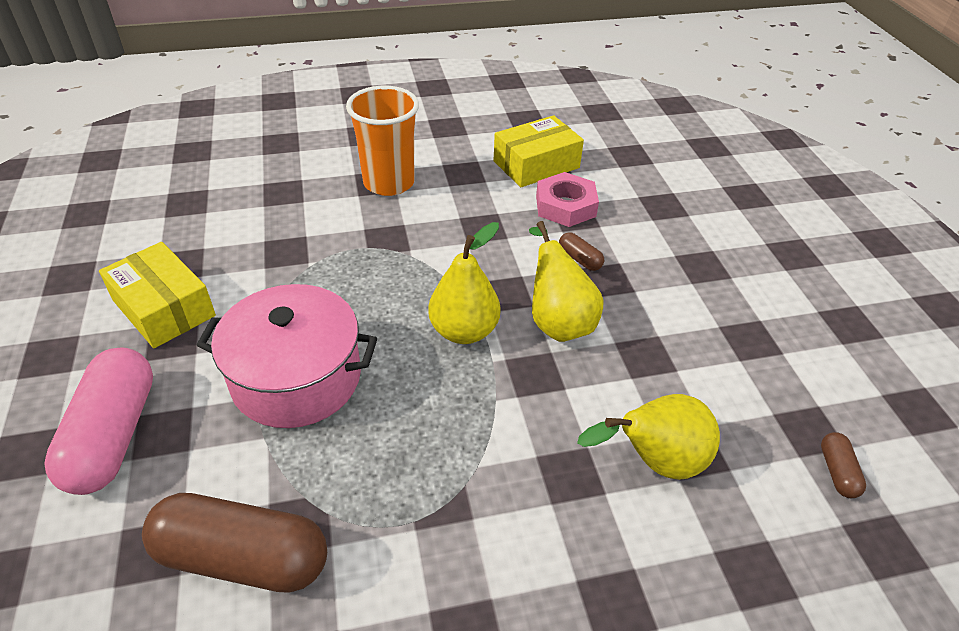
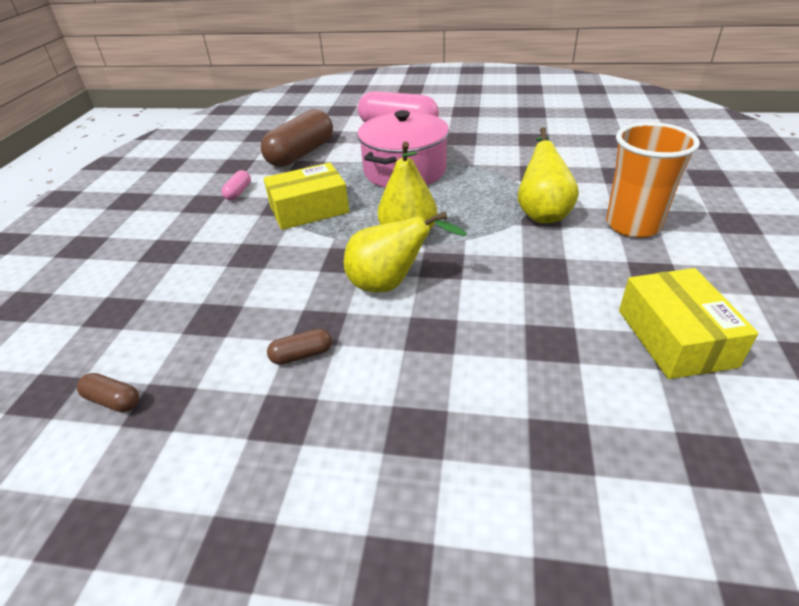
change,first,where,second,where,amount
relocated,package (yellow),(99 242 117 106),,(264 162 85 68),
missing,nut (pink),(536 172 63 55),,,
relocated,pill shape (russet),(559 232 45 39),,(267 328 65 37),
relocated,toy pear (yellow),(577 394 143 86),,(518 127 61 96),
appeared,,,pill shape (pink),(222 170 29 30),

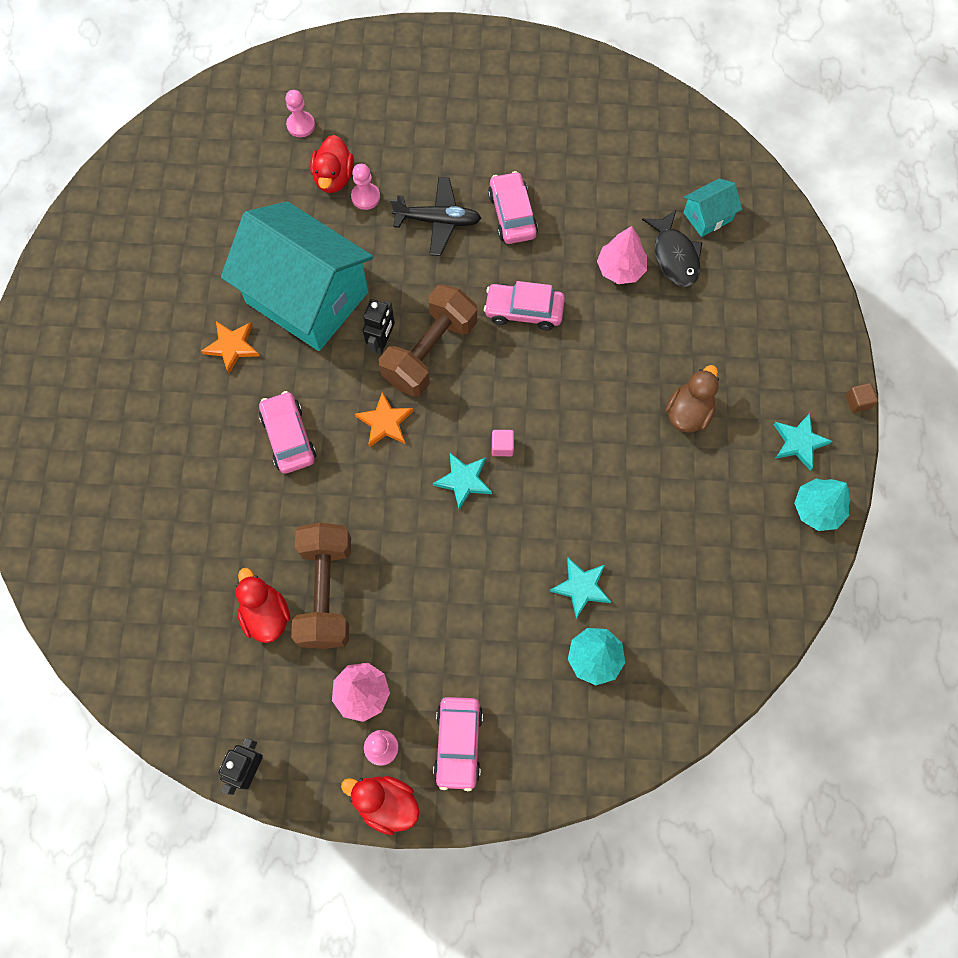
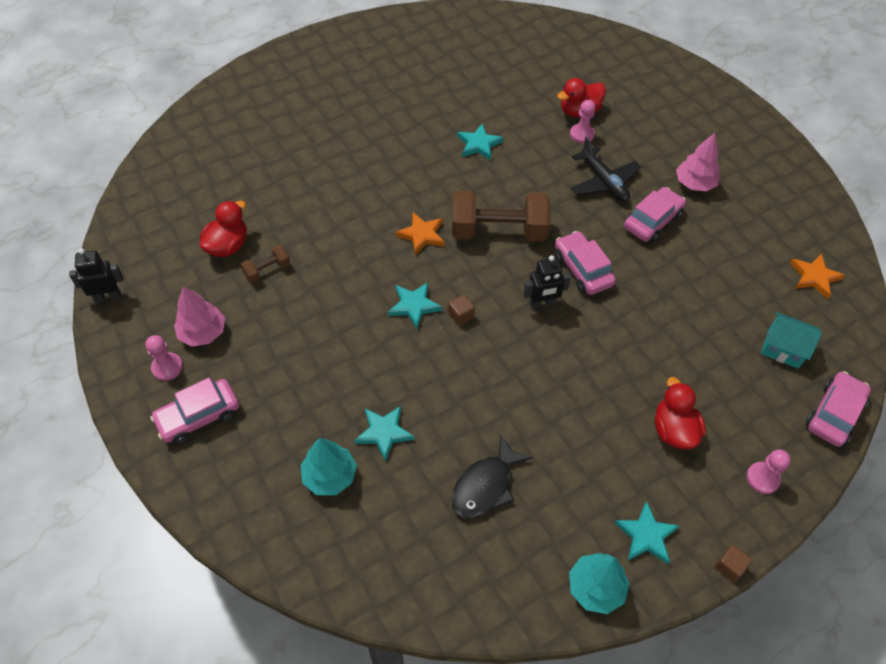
change,first,where,second,where,amount
relocated,star (orange-coloured),(201 321 58 53),,(790 253 55 46),
exchanged,house (turquoise),(221 201 152 150),star (turquoise),(457 124 46 36),
relocated,car (pink),(259 391 57 83),,(806 371 65 76),
relocated,game pawn (pink),(286 90 29 47),,(746 449 45 45),
size,free weight (russet),(291 522 60 127),,(241 245 49 38),x0.46
relocated,duck (crimson),(341 776 79 59),,(655 377 51 72),
relocated,robot (black),(363 299 32 55),,(523 255 48 55),
colour,solid cube (pink),(492 430 22 26),solid cube (russet),(448 295 27 30),
relocated,fir tree (pink),(597 226 50 58),,(676 133 44 59),
relocated,fish (black),(642 210 60 77),,(451 434 82 84),
missing,duck (russet),(665 365 54 67),,,

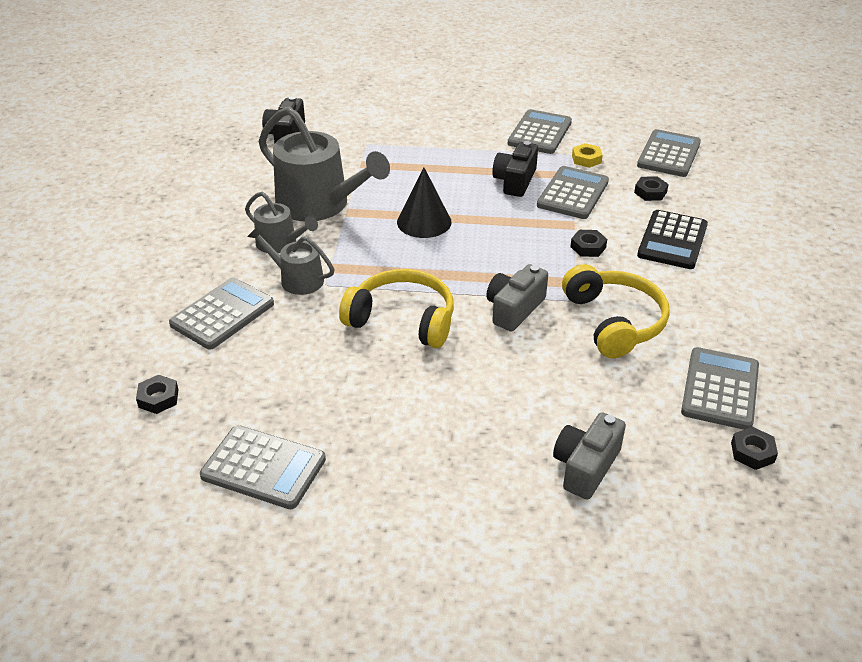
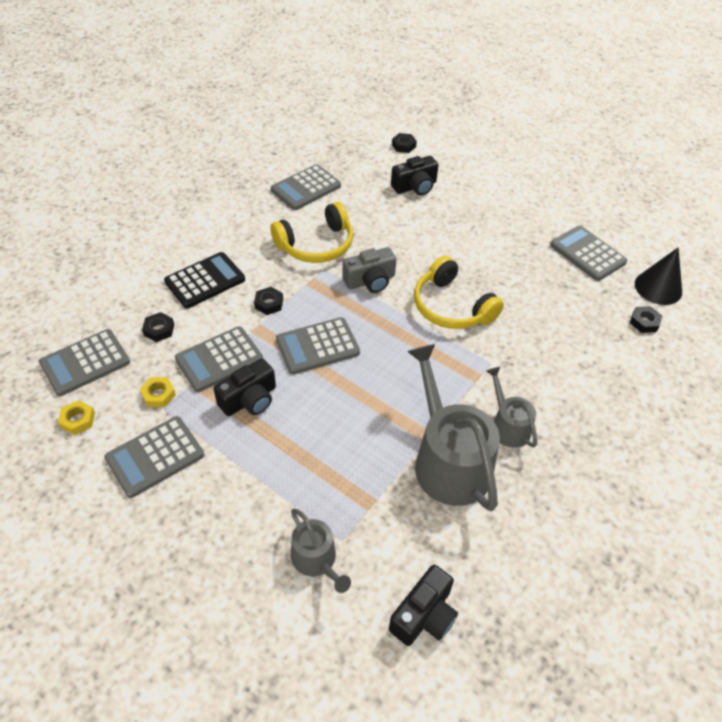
change,first,where,second,where,amount
relocated,adding machine (gray),(169 277 105 73),,(276 317 84 57),
relocated,sprinkling can (gray),(247 226 87 69),,(291 508 60 85),
relocated,solid cone (black),(397 167 54 71),,(635 247 47 58),
colour,photo camera (gray),(553 412 73 88),photo camera (black),(391 156 48 39),
spun,headset (yellow),(562 264 108 94),,(271 202 82 61),135 degrees counterclockwise
relocated,nut (black),(731 427 47 43),,(392 133 25 20),
appeared,,,nut (yellow),(58 400 37 35),

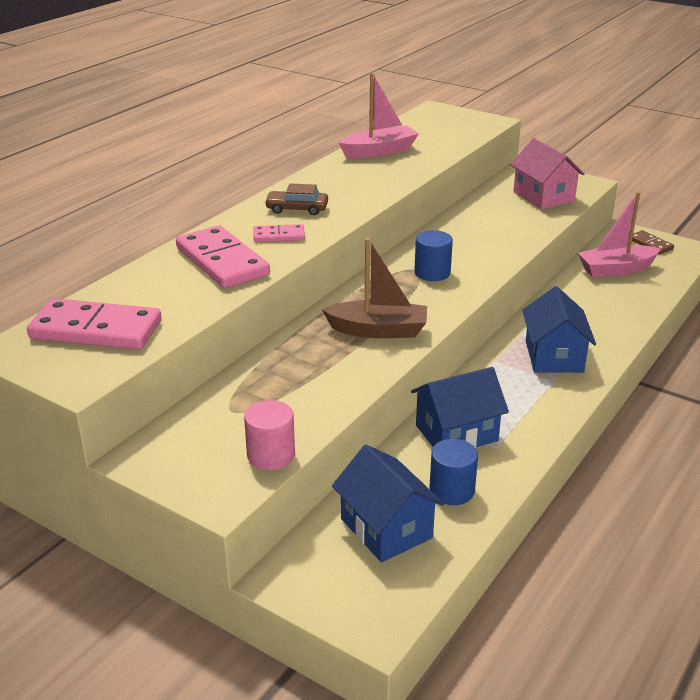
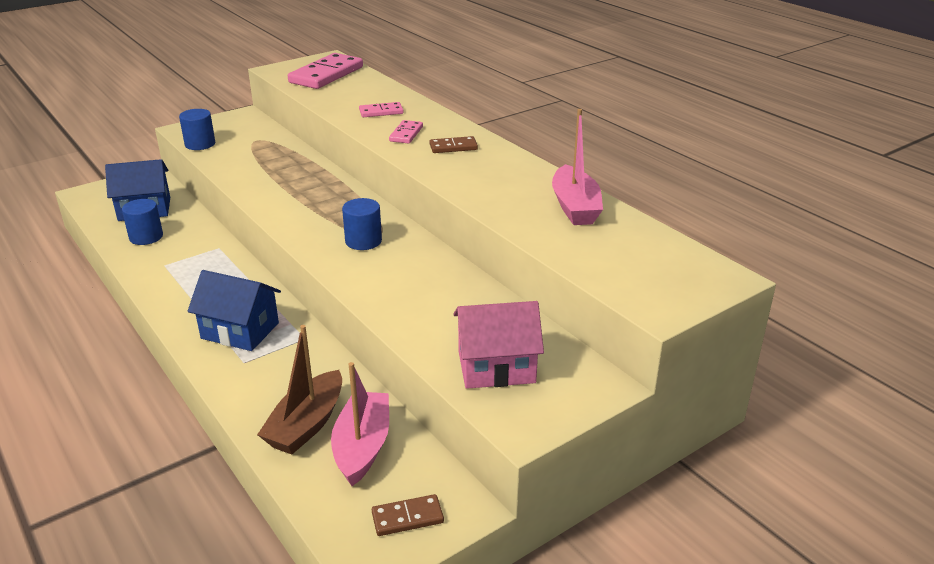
change,first,where,second,where,amount
size,domino tile (pink),(176 225 94 64),,(359 102 44 15),x0.50
colour,cylinder shape (pink),(244 400 51 70),cylinder shape (royal blue),(179 109 36 41),
exchanged,car (russet),(265 184 63 31),domino tile (russet),(429 136 49 17),
relocated,toy boat (russet),(322 238 105 100),,(257 325 85 130),
missing,house (royal blue),(411 367 98 81),,,

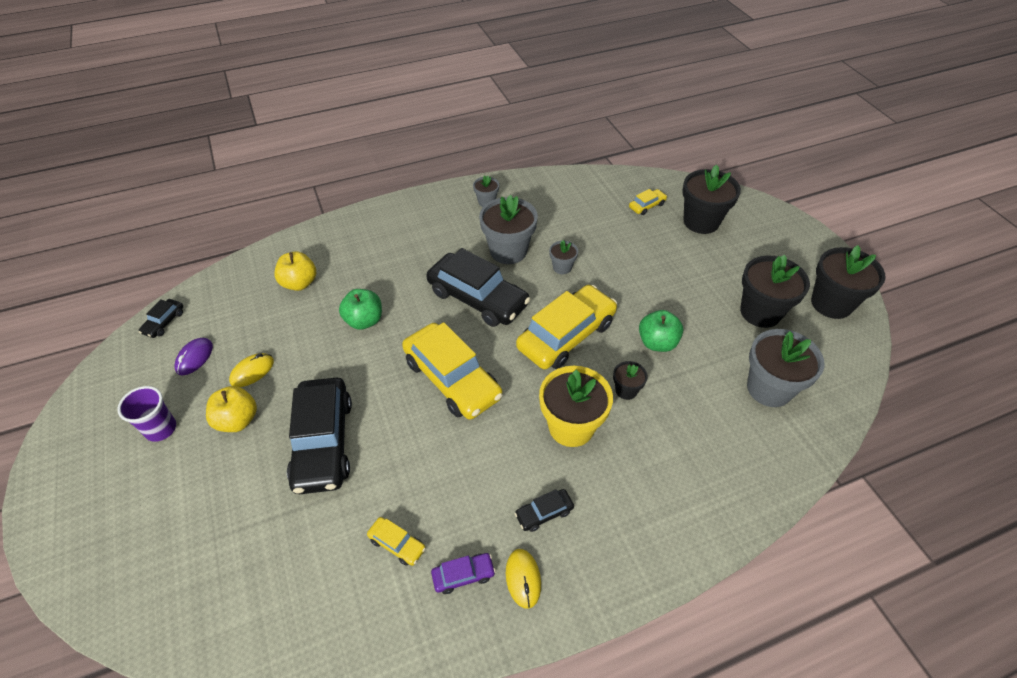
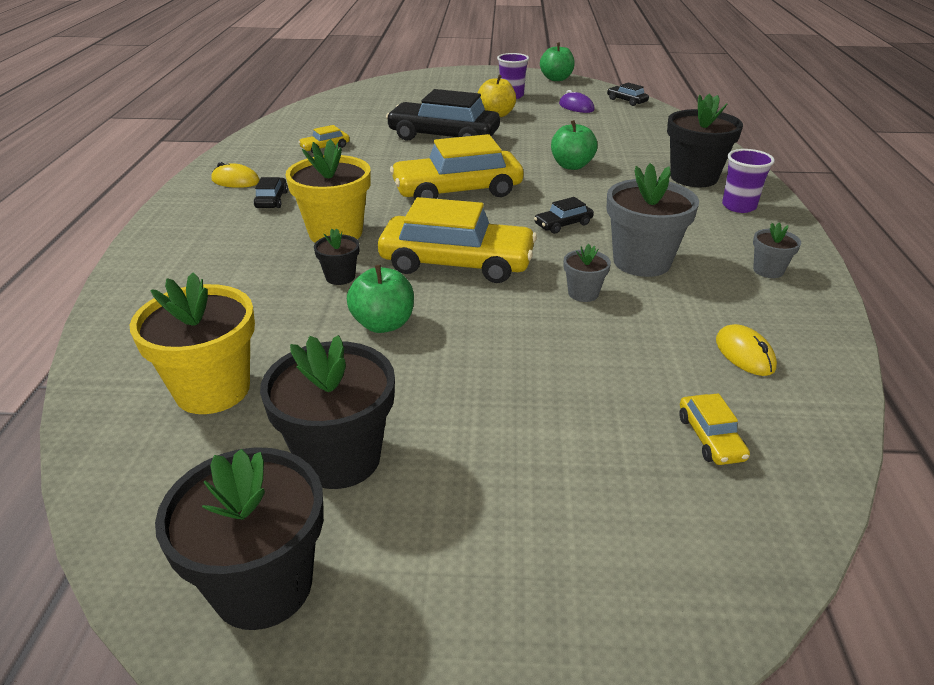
change,first,where,second,where,amount
relocated,mouse (yellow),(229 353 45 34),,(716 324 61 52),
missing,apple (yellow),(274 251 42 40),,,
size,car (black),(426 248 104 79),,(534 197 60 37),x0.43
missing,car (royal purple),(431 553 65 41),,,
spun,car (yellow),(516 285 101 84),,(378 197 159 86),60 degrees counterclockwise
relocated,plant pot (black),(682 165 59 69),,(667 93 76 94),
colour,plant pot (gray),(747 329 77 78),plant pot (yellow),(130 272 125 142),
appeared,,,apple (green),(540 42 35 39),
appeared,,,cup (royal purple),(722 149 53 64),

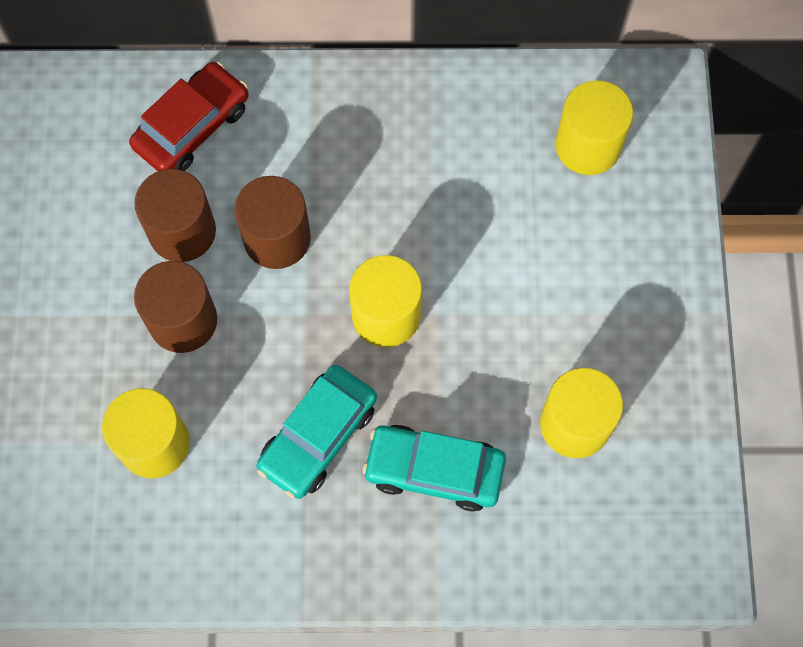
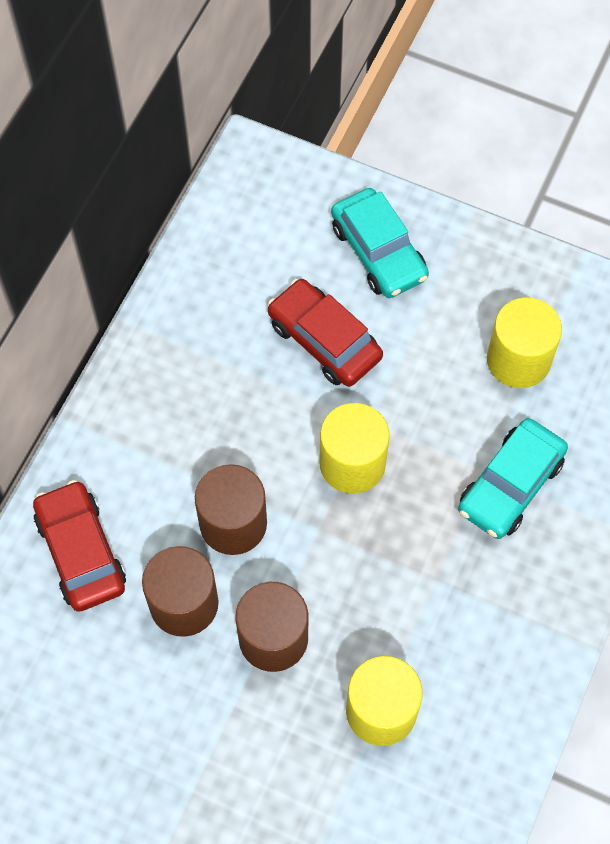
change,first,where,second,where,amount
relocated,car (turquoise),(257 365 120 134),,(331 188 98 110),
missing,cylinder shape (yellow),(555 80 78 95),,,
appeared,,,car (crimson),(268 279 115 108),

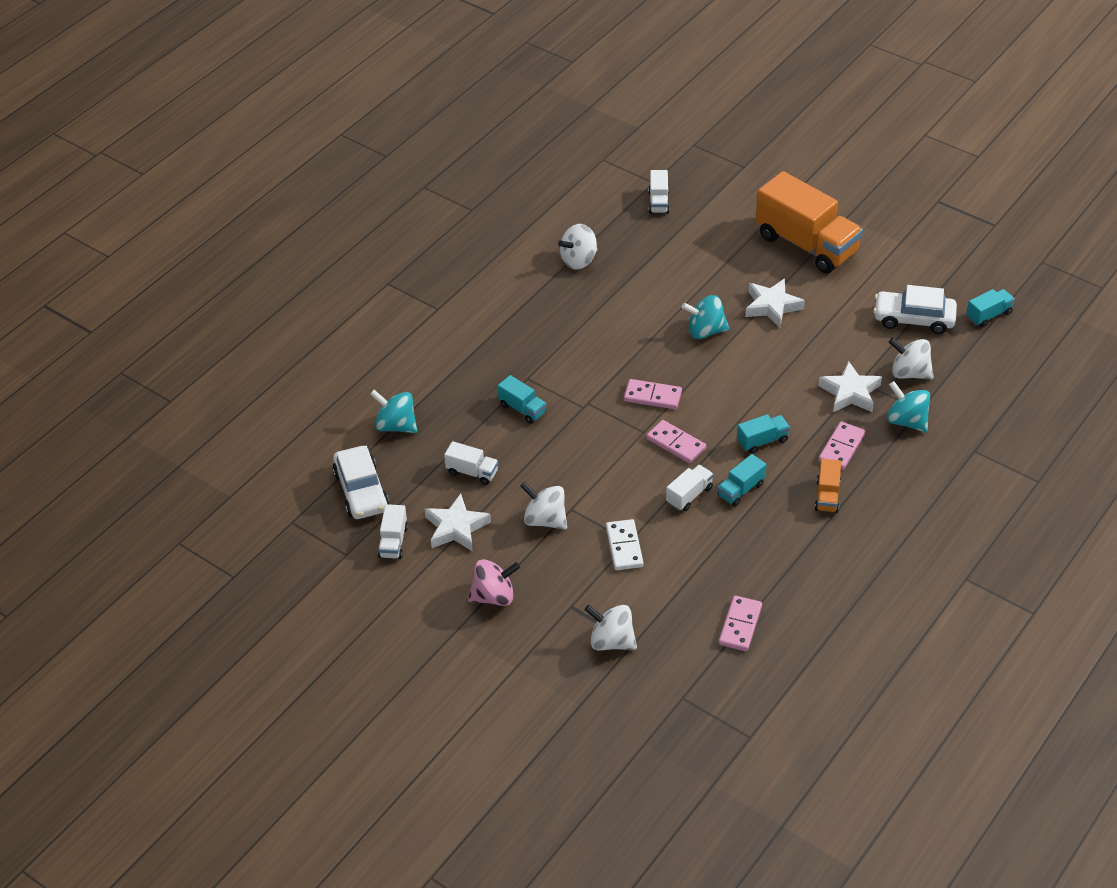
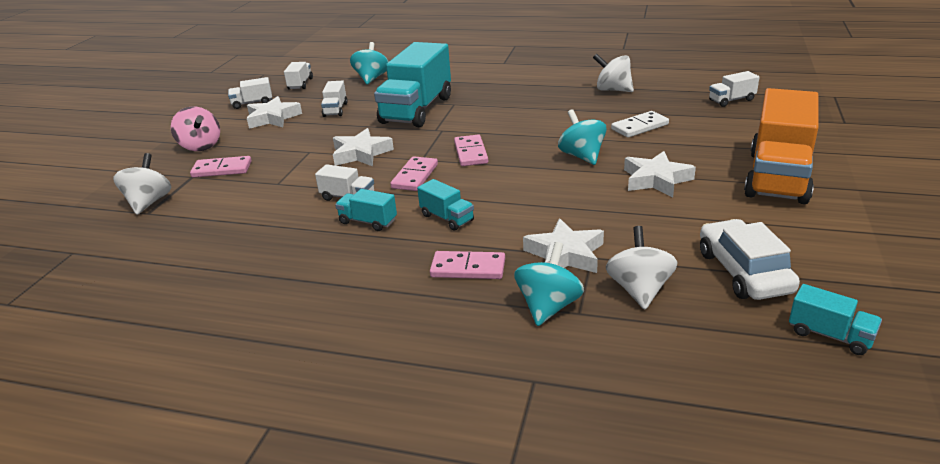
change,first,where,second,where,amount
exchanged,car (snow-white),(332 446 57 73),lorry (snow-white),(284 62 29 28),
size,lorry (turquoise),(498 375 48 49),,(374 42 77 85),x2.28
missing,spinning top (snow-white),(520 482 47 47),,,
relocated,domino tile (snow-white),(606 519 38 51),,(611 111 58 27),
relocated,domino tile (pink),(719 595 43 56),,(190 156 62 22),
missing,lorry (orange-coloured),(815 459 26 54),,,
appeared,,,star (snow-white),(333 128 61 38),

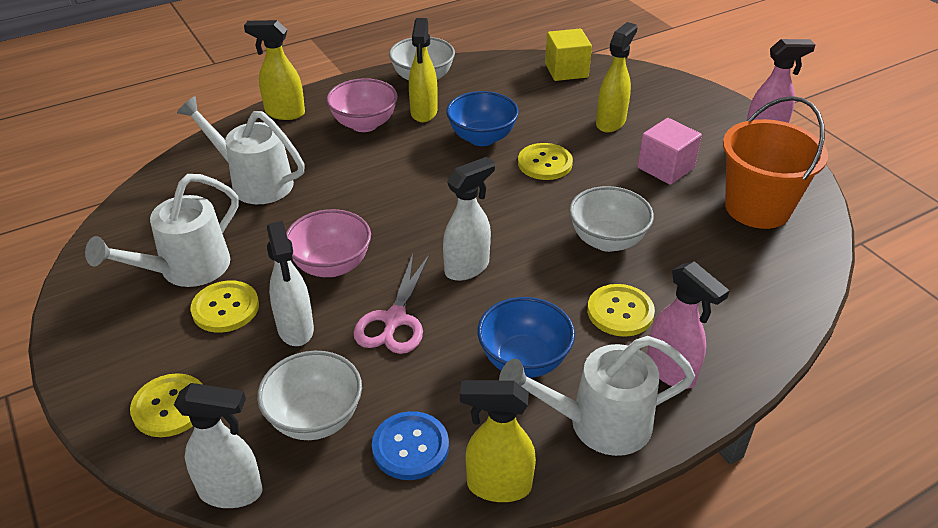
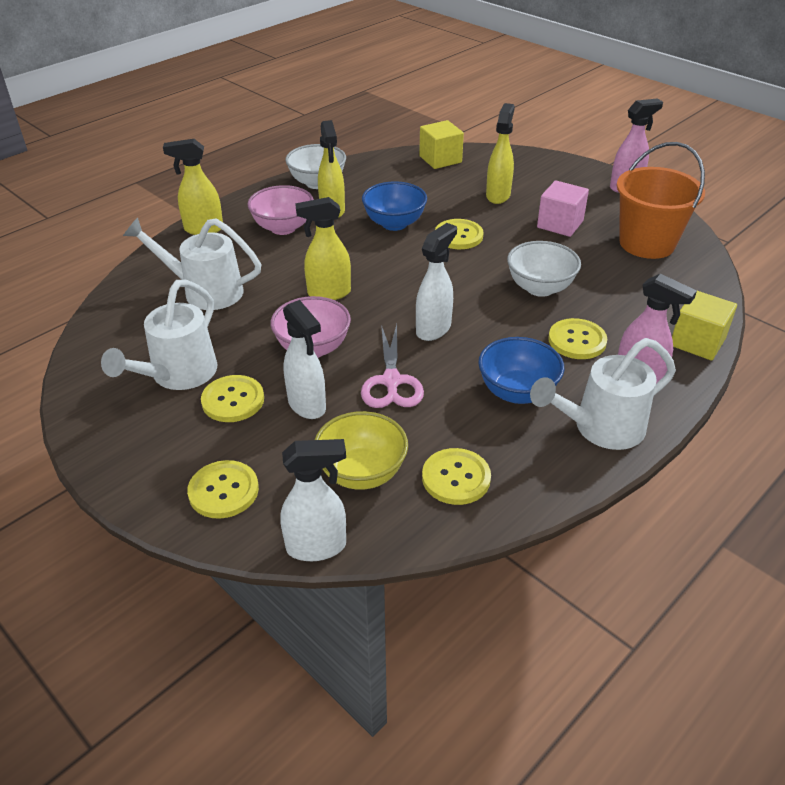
change,first,where,second,where,amount
colour,deep dish (snow-white),(257 351 105 89),deep dish (yellow),(315 411 93 79),
colour,sewing button (royal blue),(372 411 77 69),sewing button (yellow),(422 448 69 57),
relocated,sprayer (yellow),(460 380 76 122),,(295 197 56 103),
appeared,,,solid cube (yellow),(672 291 65 69),

